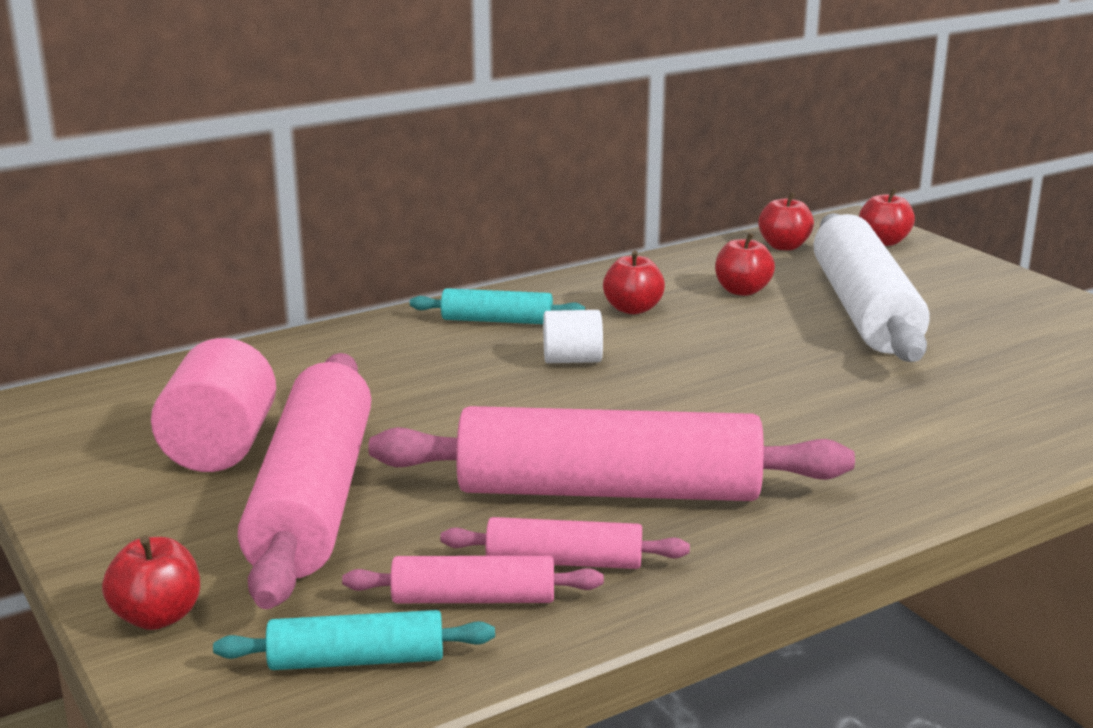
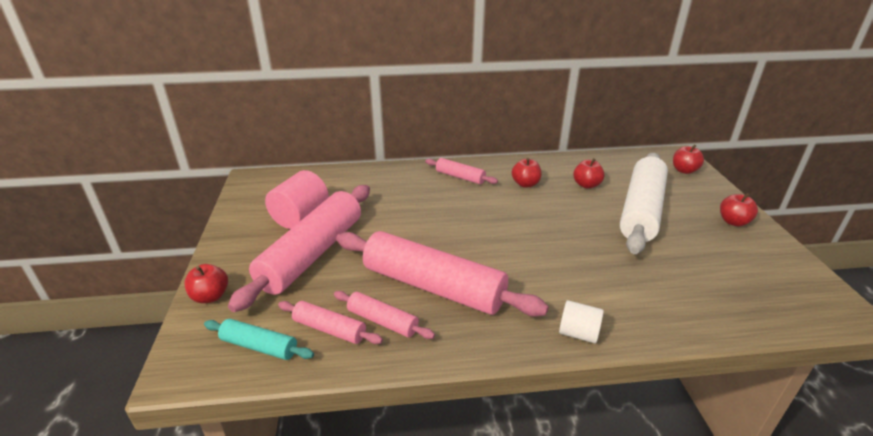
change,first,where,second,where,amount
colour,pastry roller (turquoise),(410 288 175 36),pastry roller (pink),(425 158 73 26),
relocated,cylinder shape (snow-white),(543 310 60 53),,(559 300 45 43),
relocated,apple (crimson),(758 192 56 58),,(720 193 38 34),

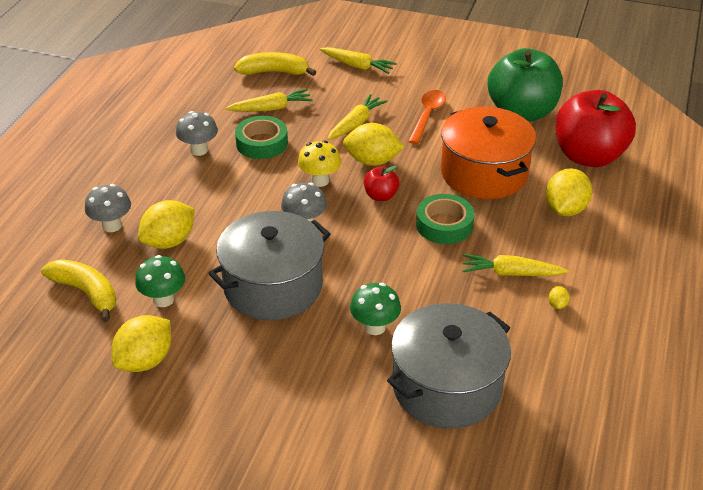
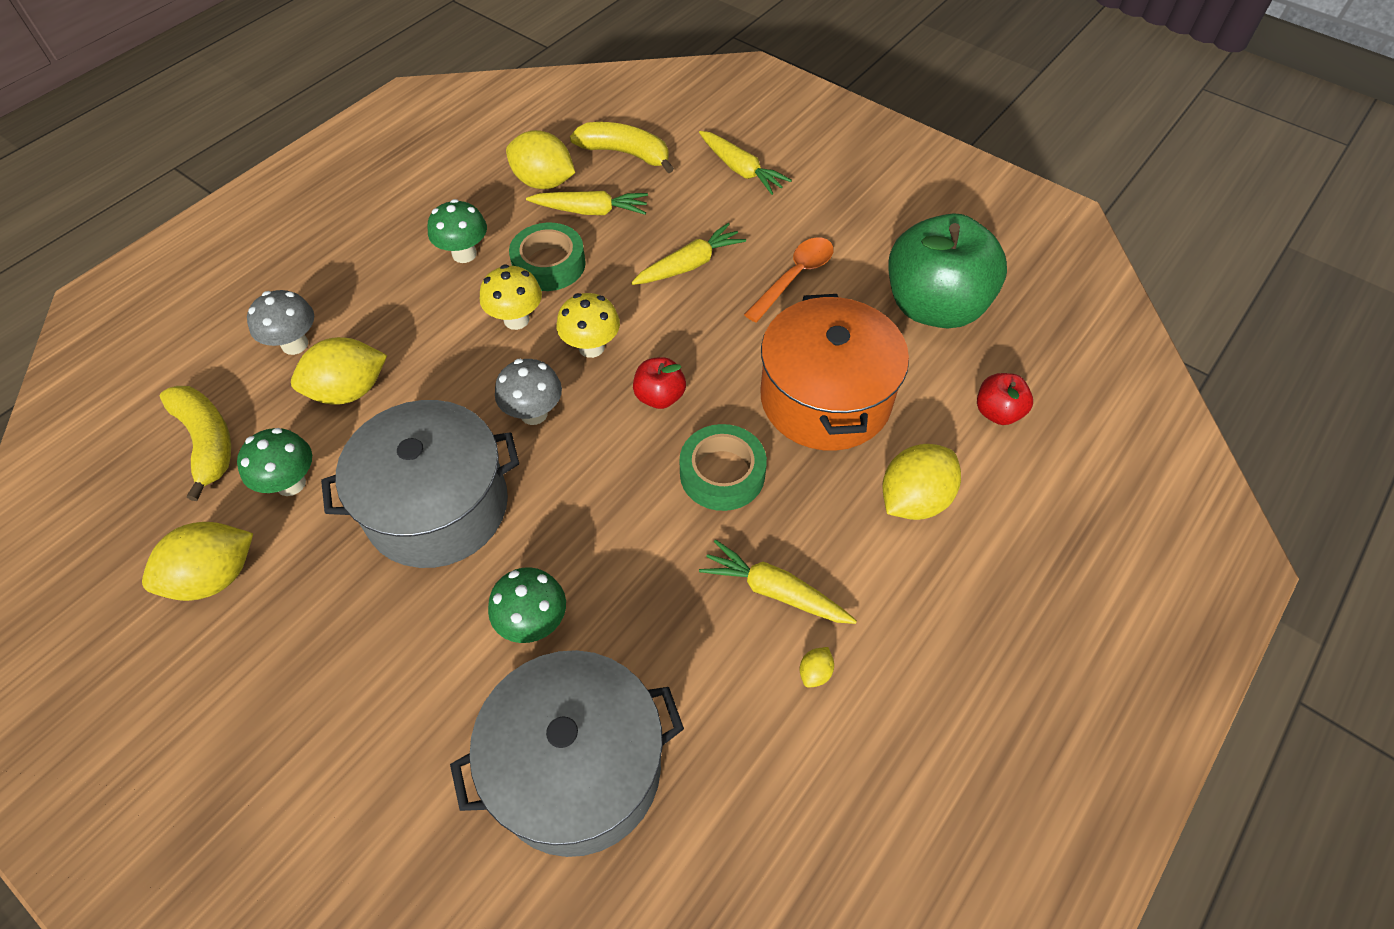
change,first,where,second,where,amount
colour,fungus (gray),(176 111 42 45),fungus (green),(427 199 60 64),
relocated,citrus fruit (yellow),(343 123 62 43),,(506 130 69 59),
size,apple (crimson),(555 90 81 77),,(977 373 56 52),x0.44
appeared,,,fungus (yellow),(480 264 62 66),

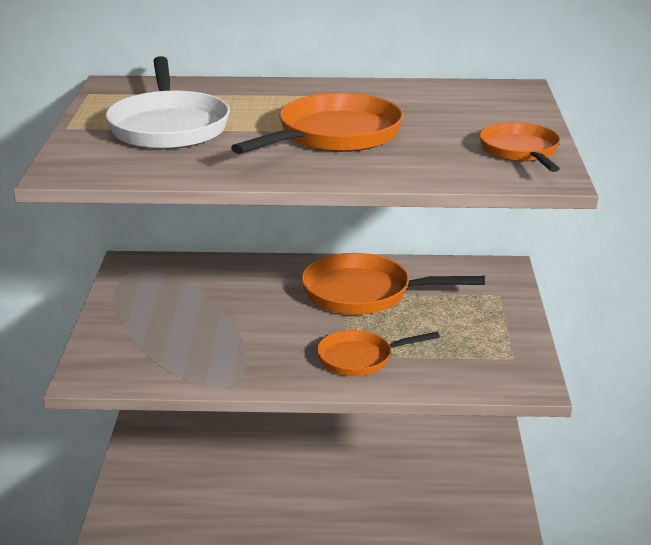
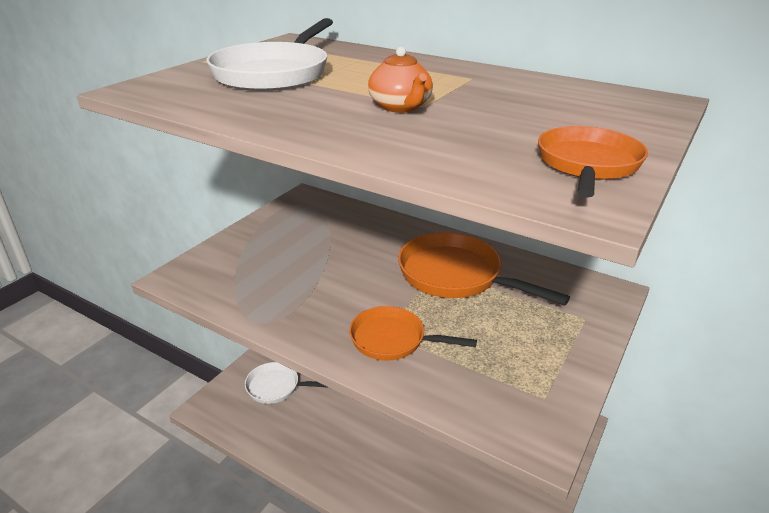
change,first,where,second,where,amount
exchanged,frying pan (orange-coloured),(231 93 172 61),teapot (orange-coloured),(368 47 65 66),
appeared,,,frying pan (snow-white),(245 362 84 42),

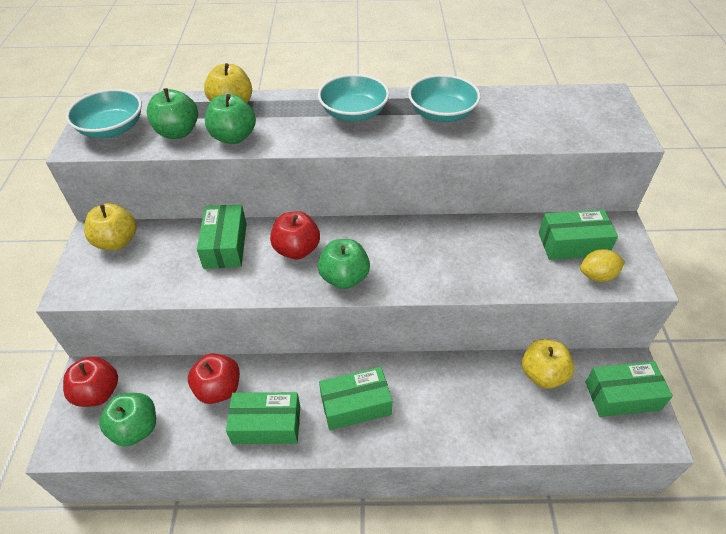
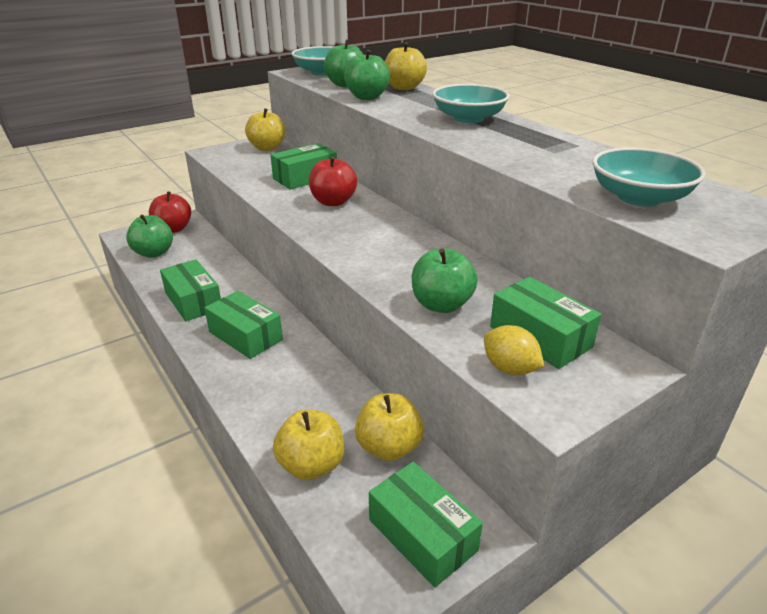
change,first,where,second,where,amount
missing,apple (crimson),(188 353 52 51),,,
relocated,apple (green),(318 239 52 50),,(412 249 66 64),
relocated,deep dish (turquoise),(408 74 73 48),,(592 147 114 59),
appeared,,,apple (yellow),(273 410 71 70),

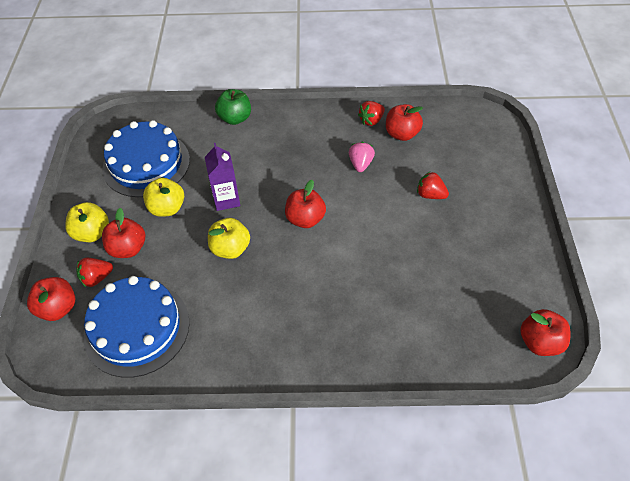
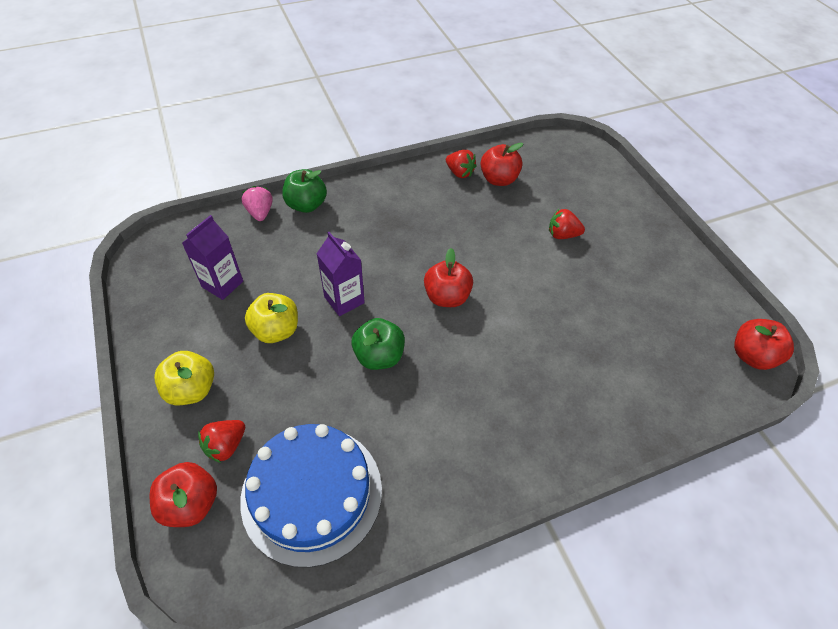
change,first,where,second,where,amount
exchanged,layer cake (royal blue),(102 120 88 77),juice carton (royal purple),(182 215 61 85),
missing,apple (crimson),(102 208 43 50),,,
colour,apple (yellow),(208 218 42 41),apple (green),(351 318 54 52),
relocated,toy strawberry (pink),(349 142 26 30),,(242 186 31 35),
spun,toy strawberry (crimson),(358 101 27 25),,(446 150 31 28),75 degrees counterclockwise

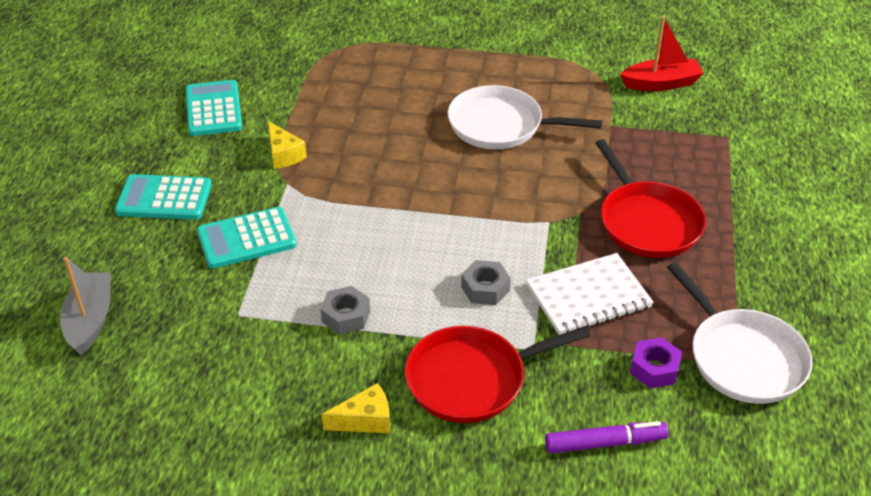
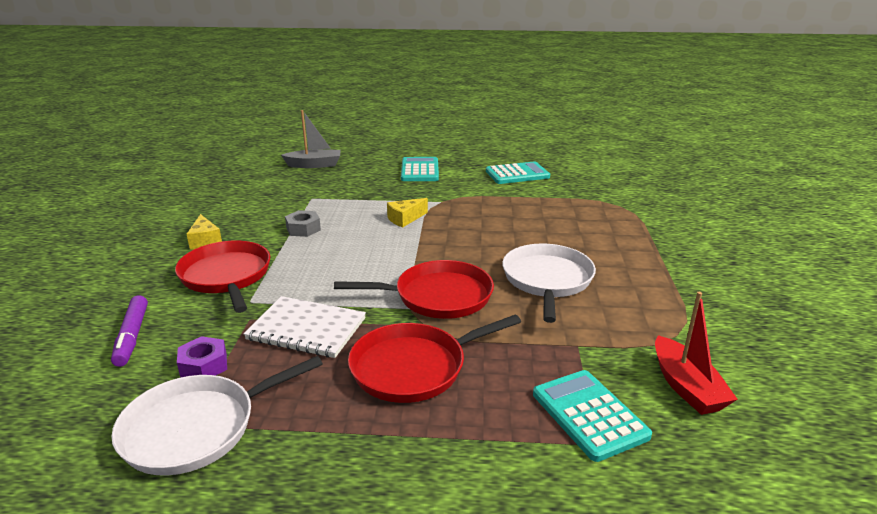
change,first,where,second,where,amount
relocated,adding machine (turquoise),(197 207 100 62),,(533 370 119 92),
relocated,piece of cheese (yellow),(268 121 39 48),,(387 198 41 29),
missing,nut (gray),(461 260 50 45),,,
spun,exercise book (snow-white),(526 253 127 82),,(244 296 122 62),45 degrees counterclockwise
appeared,,,frying pan (crimson),(334 260 160 59),

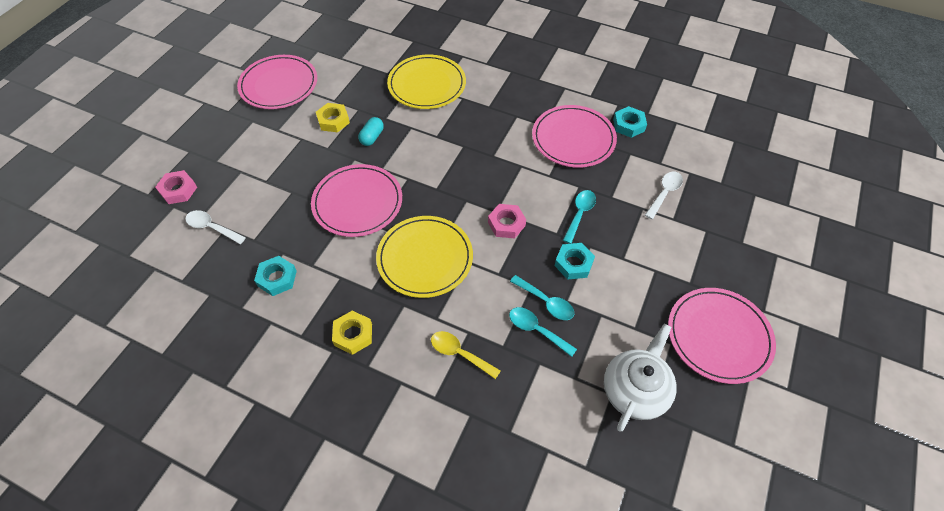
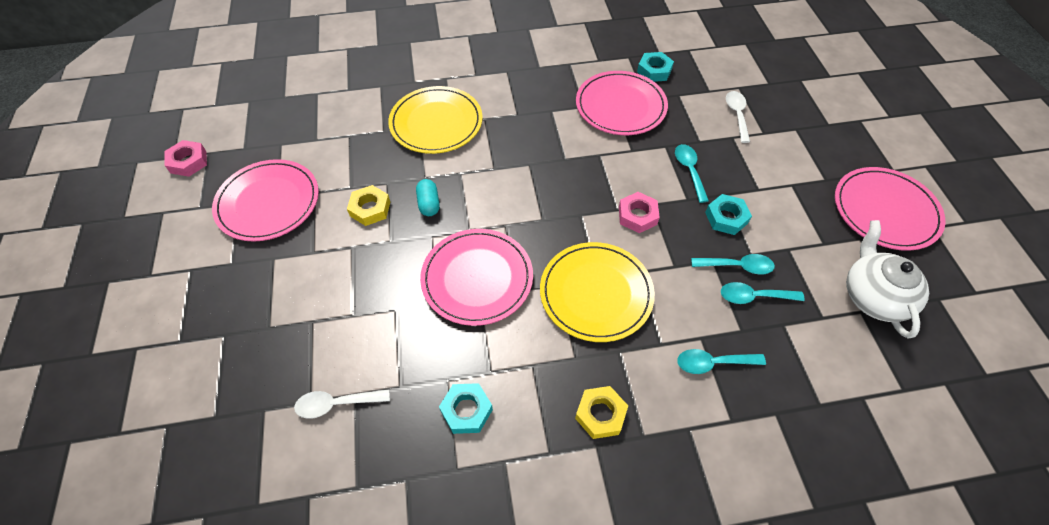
change,first,where,second,where,amount
relocated,nut (pink),(155 170 42 34),,(165 140 42 37),
colour,tablespoon (yellow),(431 331 70 48),tablespoon (turquoise),(677 349 89 25),

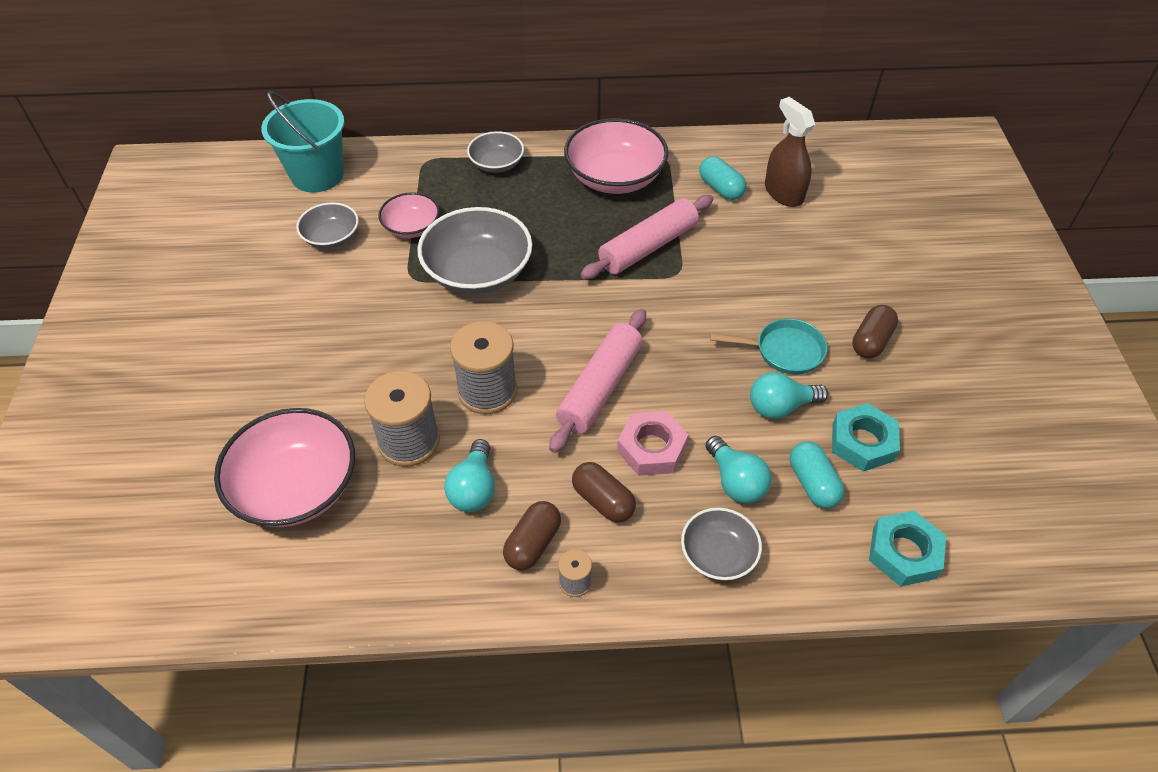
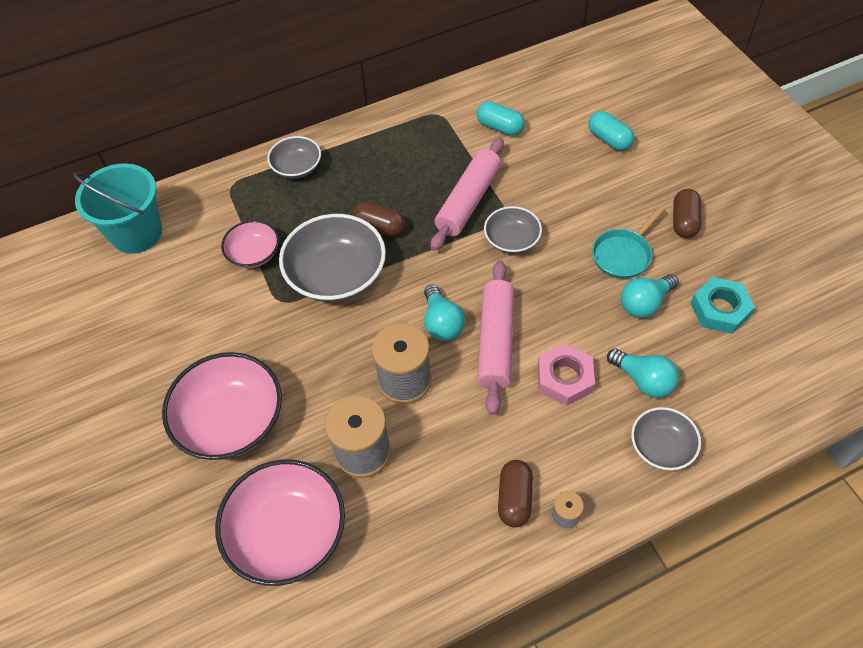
change,first,where,second,where,amount
relocated,deep dish (gray),(296 202 63 47),,(484 206 58 48),
relocated,light bulb (turquoise),(444 439 51 73),,(424 284 41 57),
relocated,deep dish (pink),(564 118 104 76),,(162 352 120 108),
relocated,pill shape (russet),(572 462 64 60),,(352 202 53 35),
spun,frying pan (turquoise),(710 319 117 56),,(592 205 73 74),150 degrees clockwise
missing,sprayer (russet),(765 97 50 110),,,
relocated,pill shape (turquoise),(790 441 54 67),,(588 111 46 40),
missing,nut (turquoise),(869 511 77 76),,,

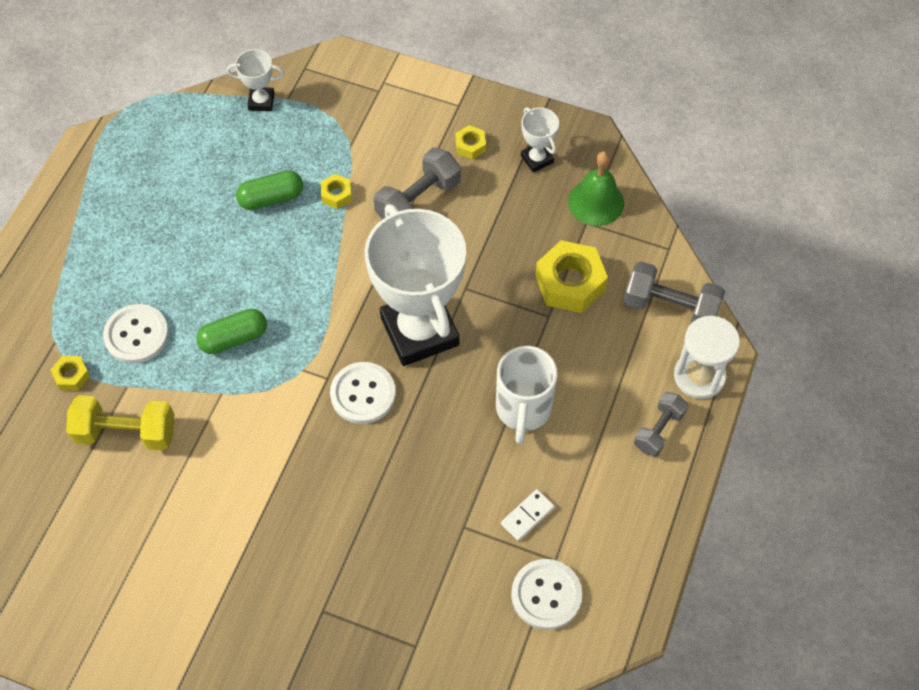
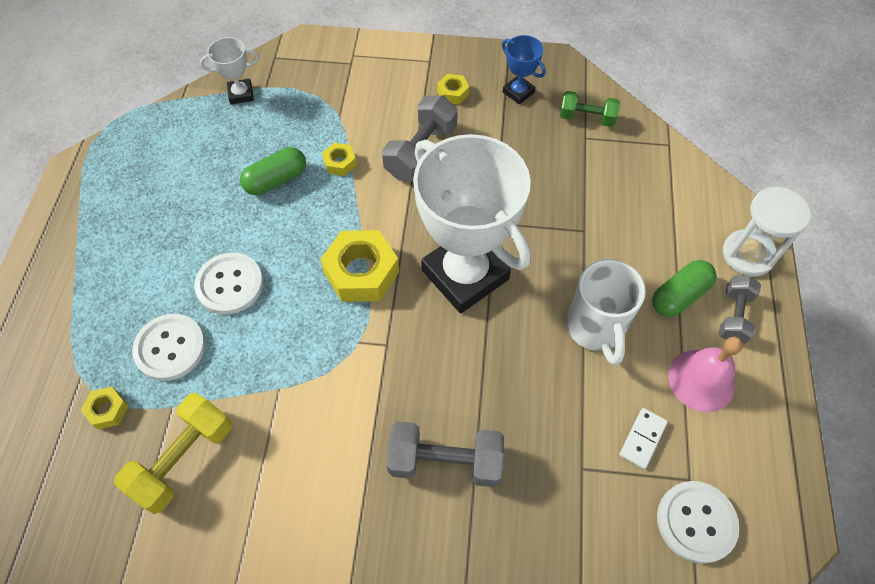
change,first,where,second,where,amount
spun,free weight (yellow),(66 395 109 55),,(114 393 118 121),45 degrees counterclockwise
relocated,pill shape (green),(196 309 71 45),,(652 260 65 57),
relocated,sewing button (snow-white),(330 362 66 62),,(194 253 69 61),
colour,award cup (snow-white),(521 107 38 65),award cup (royal blue),(502 35 44 69),
relocated,nut (yellow),(535 240 73 73),,(320 230 79 72),
exchanged,bell (green),(568 151 56 75),free weight (green),(560 91 60 36),
relocated,free weight (gray),(623 261 102 62),,(386 421 118 66),
appeared,,,bell (pink),(668 337 75 75),

